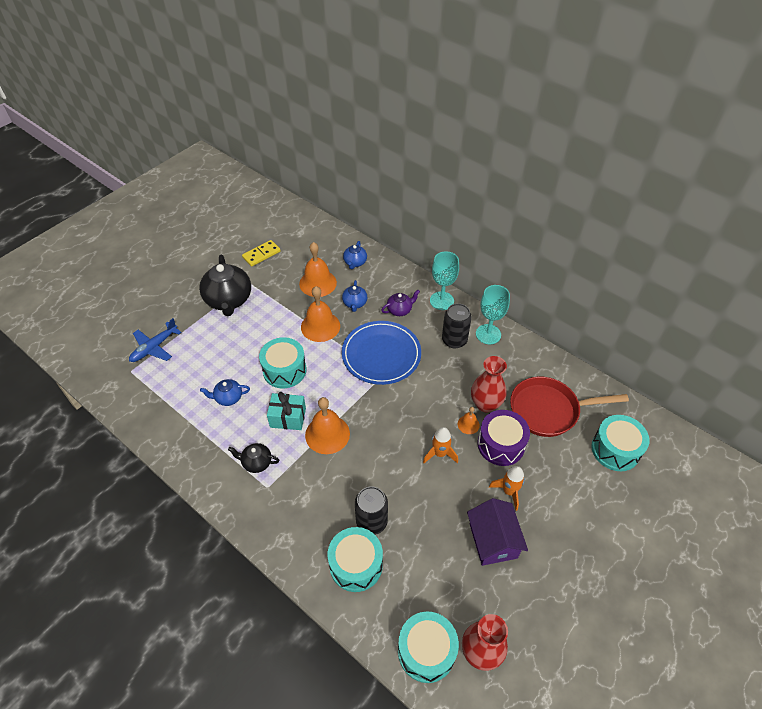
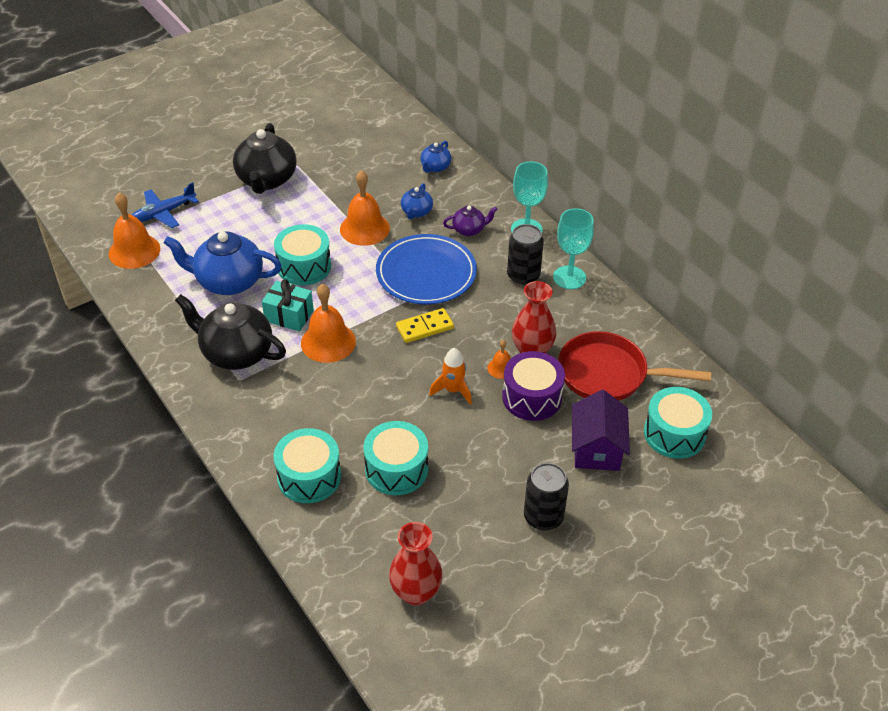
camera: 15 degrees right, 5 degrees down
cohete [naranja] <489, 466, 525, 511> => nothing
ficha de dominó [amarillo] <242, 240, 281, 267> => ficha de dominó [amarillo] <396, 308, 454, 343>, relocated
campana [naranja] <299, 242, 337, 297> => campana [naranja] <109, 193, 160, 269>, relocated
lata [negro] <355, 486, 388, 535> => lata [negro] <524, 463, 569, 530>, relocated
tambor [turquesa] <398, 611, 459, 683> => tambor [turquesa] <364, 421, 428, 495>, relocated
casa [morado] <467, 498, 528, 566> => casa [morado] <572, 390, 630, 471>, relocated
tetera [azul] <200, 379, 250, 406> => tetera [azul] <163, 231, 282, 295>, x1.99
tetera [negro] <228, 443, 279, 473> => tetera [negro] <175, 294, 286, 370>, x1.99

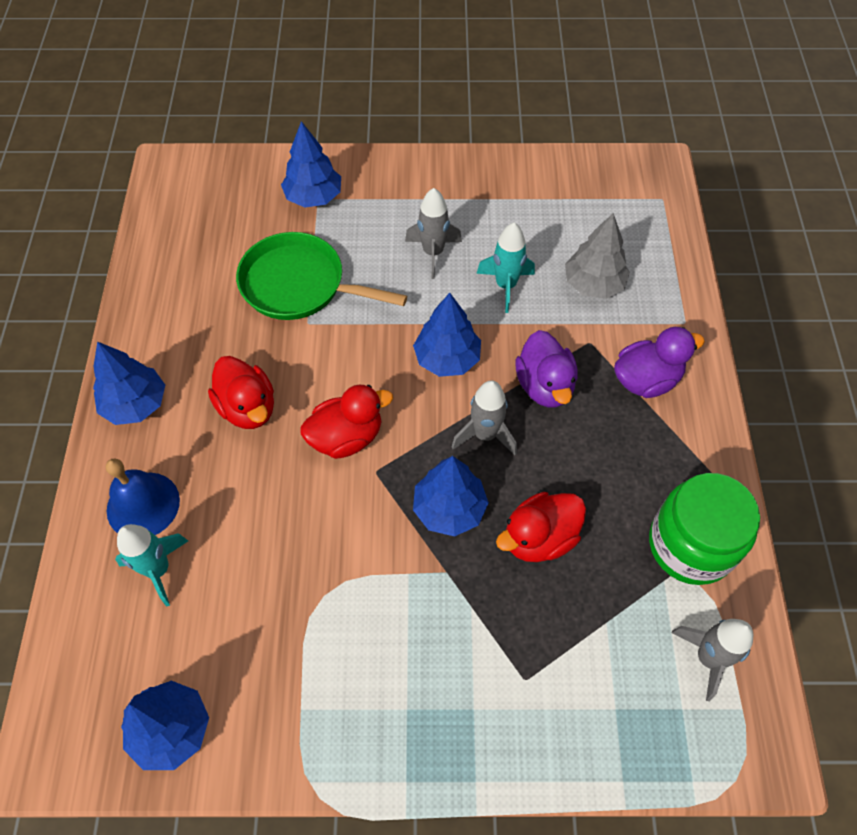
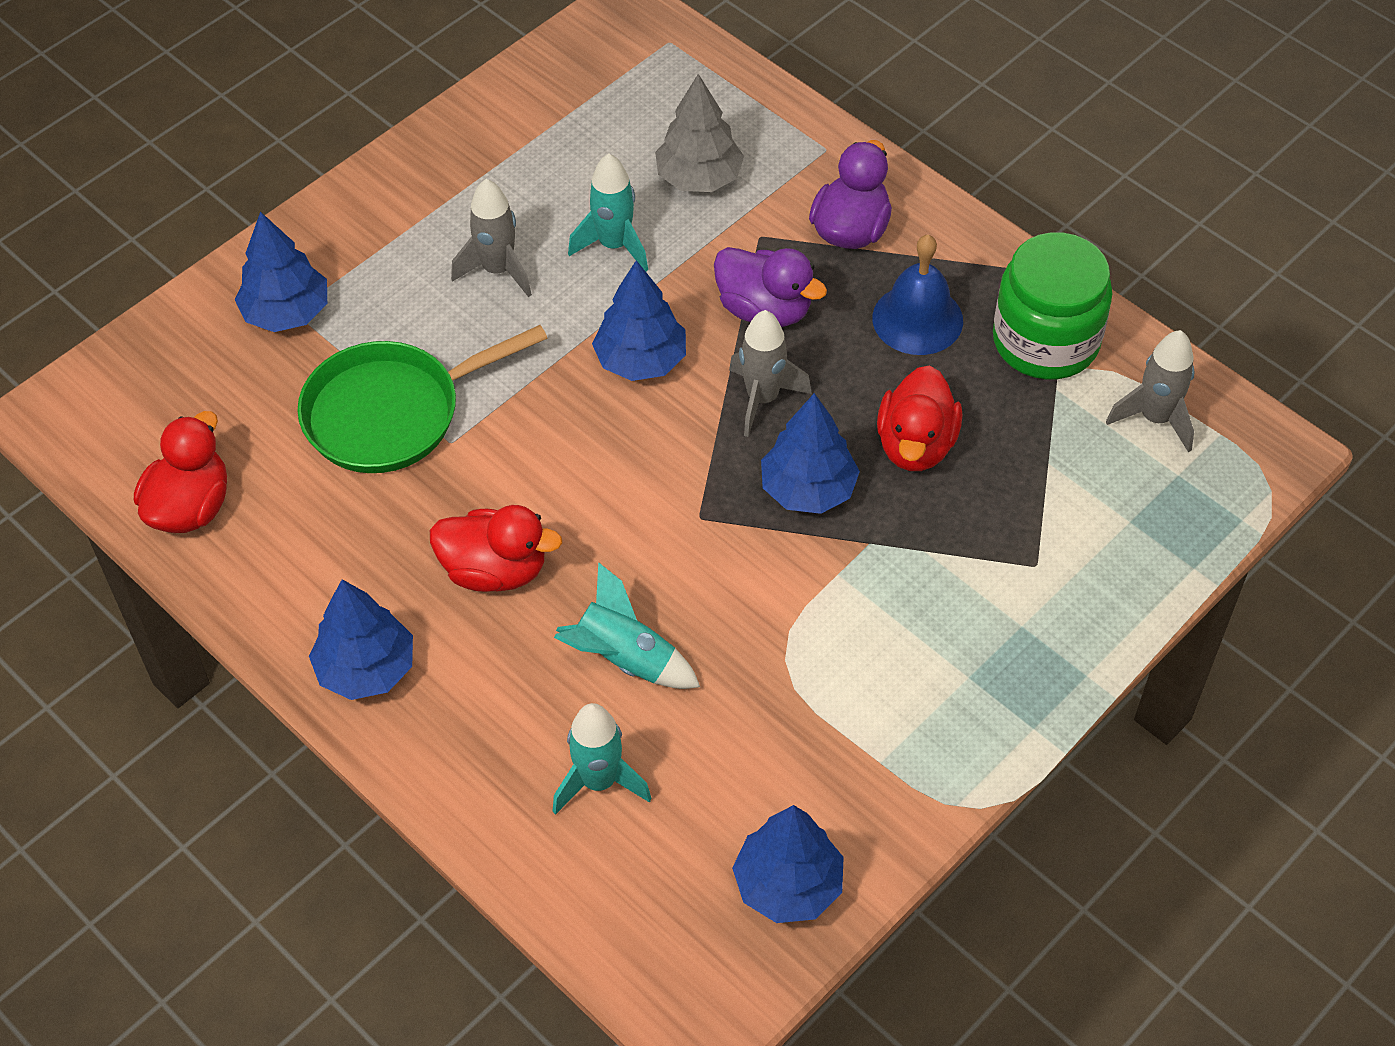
camera: 45 degrees left, 5 degrees down
nothing => cohete [turquesa] <554, 562, 700, 689>
campana [azul] <106, 458, 180, 535> => campana [azul] <872, 235, 963, 355>, relocated
pato [rojo] <300, 385, 393, 459> => pato [rojo] <134, 411, 227, 533>, relocated

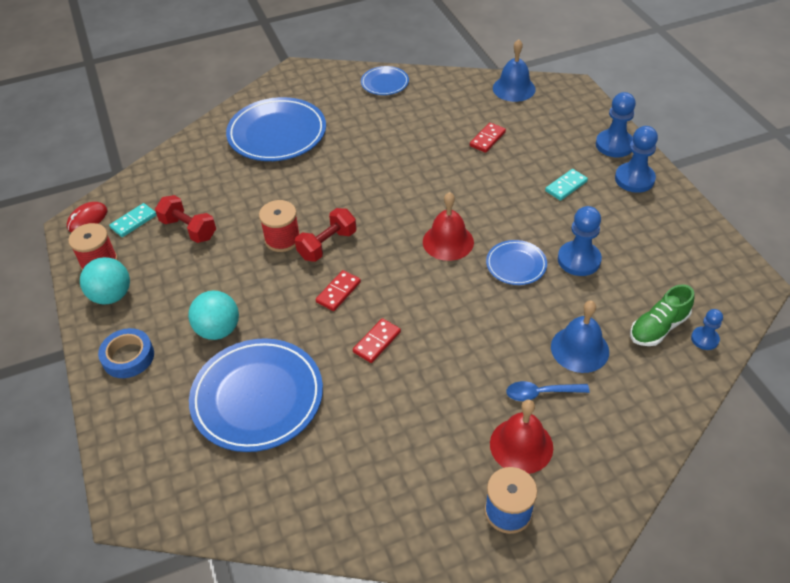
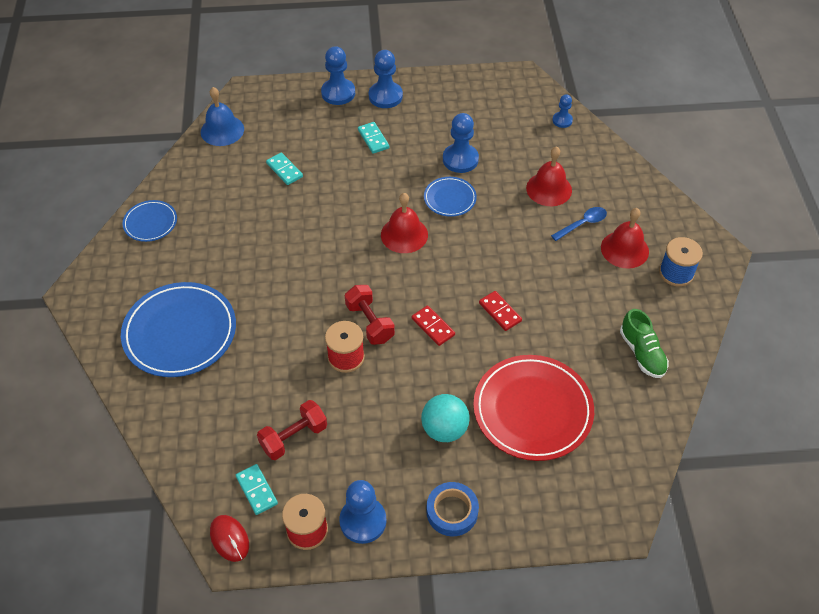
camera: 75 degrees left, 5 degrees up
zapato [verde] <630, 284, 694, 346> => zapato [verde] <620, 309, 669, 378>, relocated
pelota [turquesa] <80, 257, 130, 305> => peón [azul] <339, 480, 386, 544>
plato [azul] <189, 338, 323, 452> => plato [rojo] <473, 355, 594, 461>
ficha de dominó [rojo] <470, 123, 506, 153> => ficha de dominó [turquesa] <266, 152, 303, 185>
campana [azul] <551, 301, 609, 373> => campana [rojo] <526, 146, 572, 206>
cuchara [azul] <506, 381, 590, 401> => cuchara [azul] <551, 207, 607, 241>, 135 degrees counterclockwise

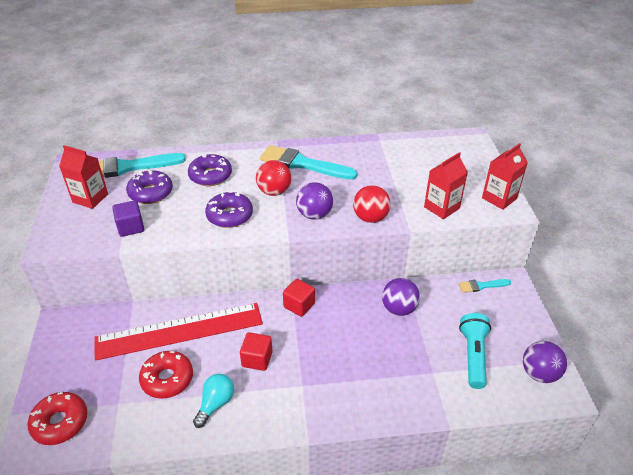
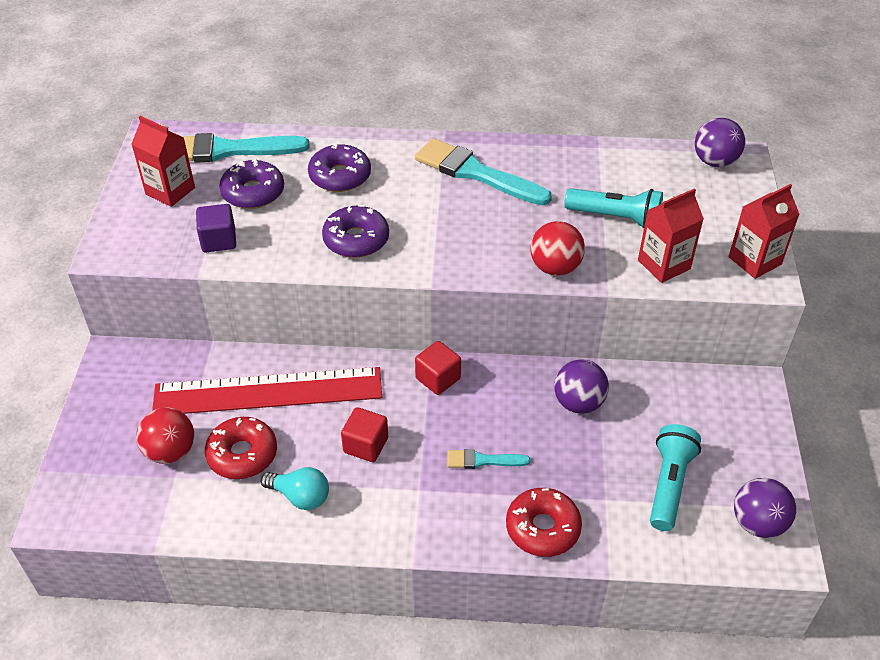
camera: 10 degrees right, 5 degrees up
nothing => lámpara de mano [turquesa] <564, 188, 663, 228>
rosquilla [rojo] <28, 392, 88, 445> => rosquilla [rojo] <506, 488, 582, 557>, relocated
pelota [rojo] <256, 160, 291, 196> => pelota [rojo] <136, 408, 194, 464>, relocated
pelota [morado] <296, 182, 333, 220> => pelota [morado] <695, 118, 745, 167>, relocated
pincel [turquesa] <458, 279, 511, 293> => pincel [turquesa] <447, 449, 530, 469>, relocated
bombilla [turquesa] <193, 374, 234, 428> => bombilla [turquesa] <261, 467, 329, 510>, 75 degrees clockwise

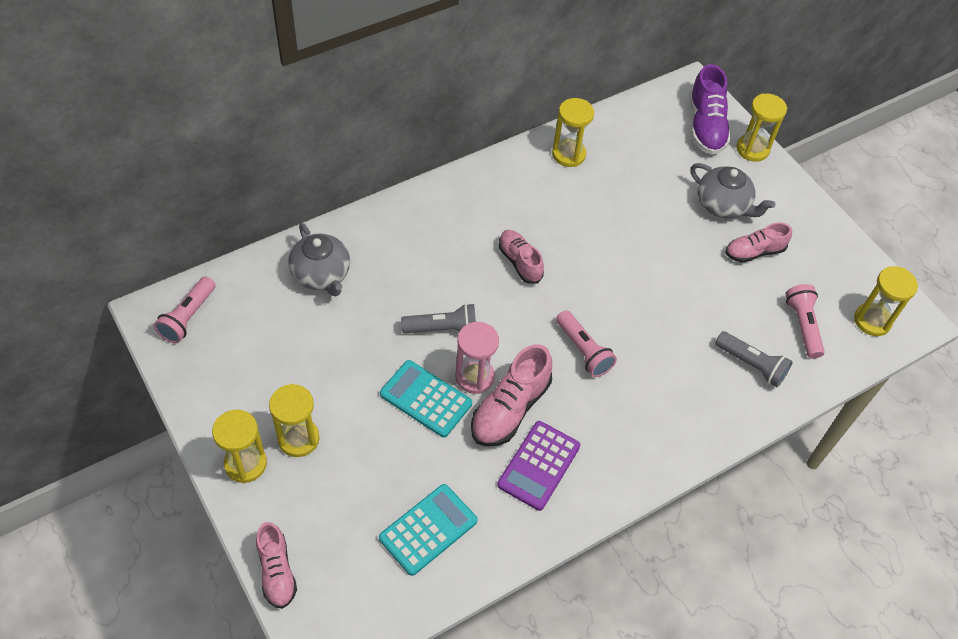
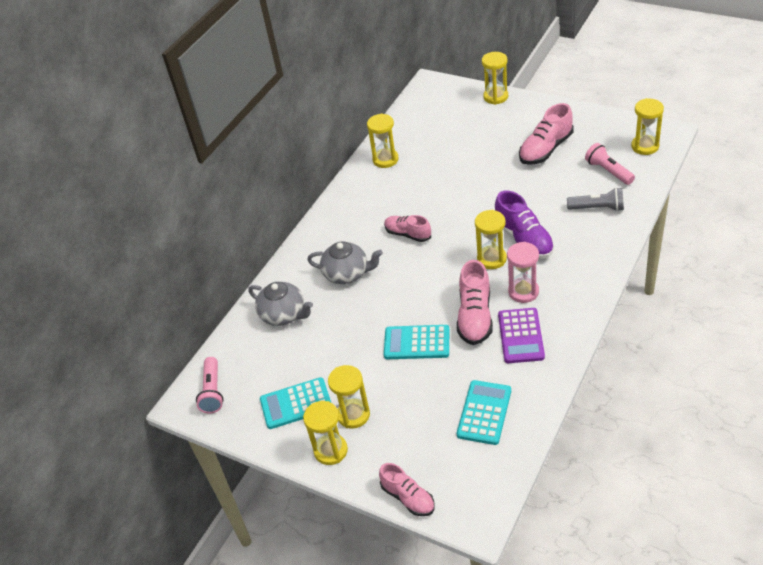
camera: 20 degrees left, 10 degrees down
lámpara de mano [gris] <401, 303, 476, 333> => nothing
nothing => calculadora [turquesa] <260, 377, 331, 429>
reloj de arena [rosa] <455, 322, 499, 394> => reloj de arena [rosa] <507, 242, 539, 303>, relocated
zapato [morado] <689, 64, 731, 155> => zapato [morado] <495, 191, 554, 259>, relocated
tetera [gris] <691, 163, 775, 218> => tetera [gris] <307, 241, 383, 284>, relocated
lámpara de mano [rosa] <556, 310, 617, 377> => reloj de arena [amarillo] <475, 210, 507, 269>
zapato [rosa] <726, 223, 792, 263> => zapato [rosa] <519, 103, 574, 165>, x1.53

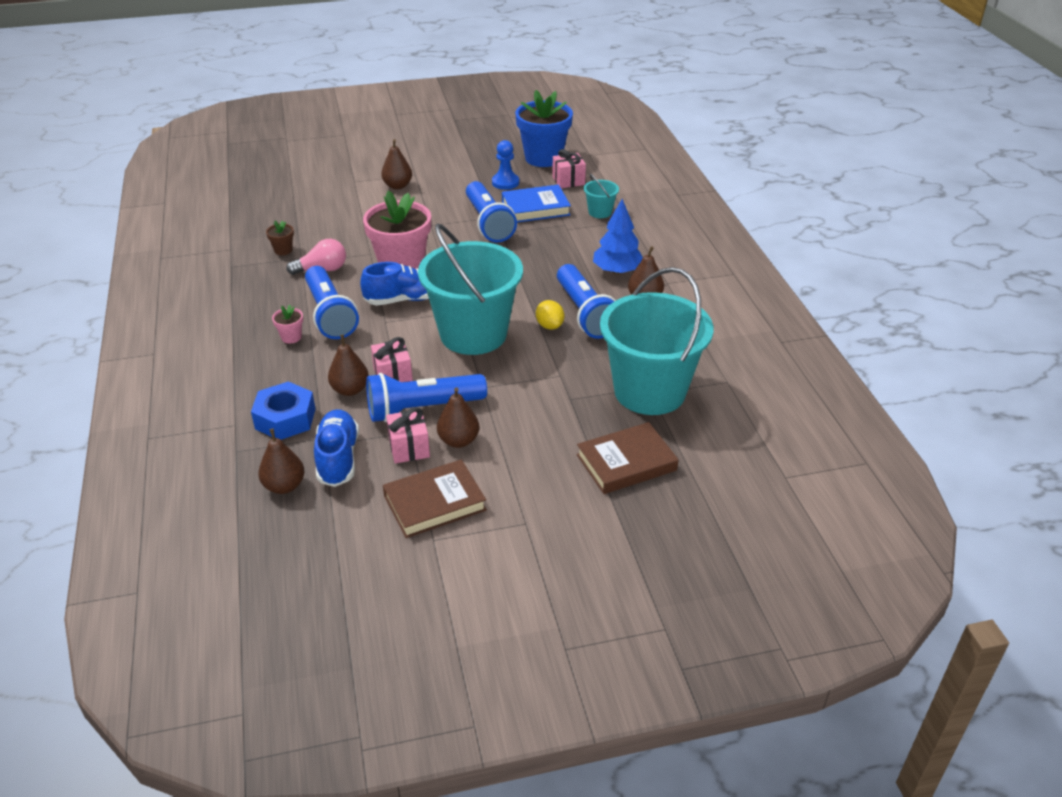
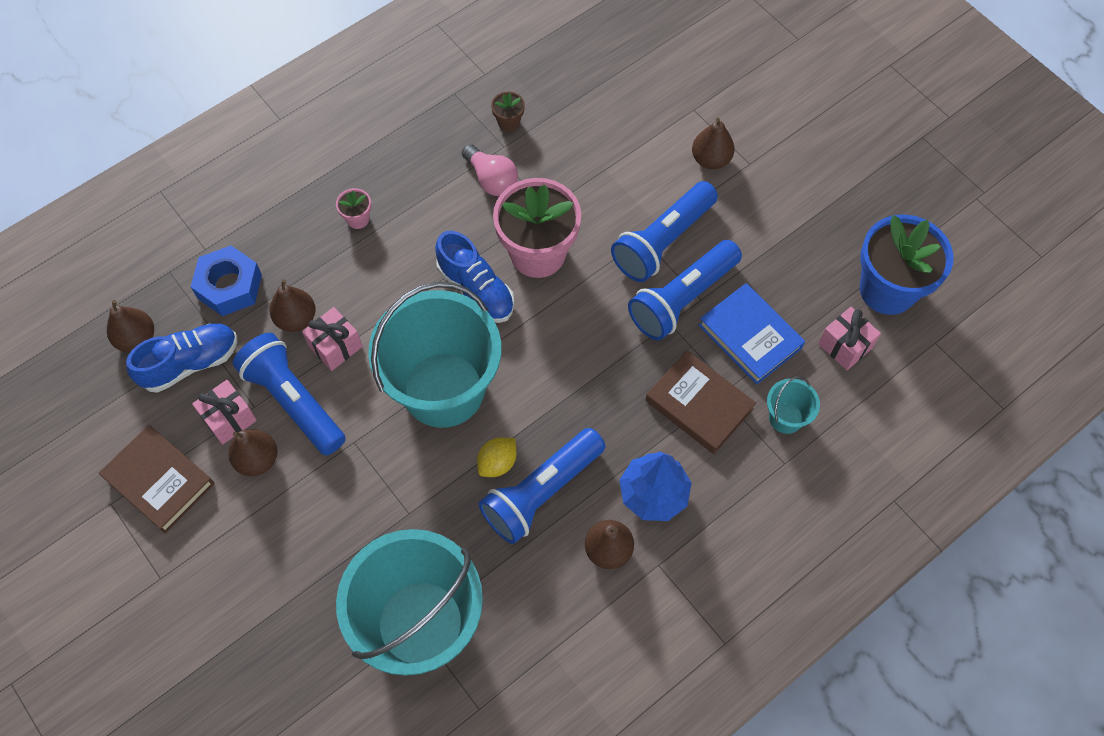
camera: 65 degrees right, 25 degrees up
peón [azul] <492, 140, 519, 190> => nothing
lámpara de mano [azul] <305, 266, 359, 339> => lámpara de mano [azul] <611, 181, 718, 282>, relocated
libro [marrón] <577, 422, 679, 494> => libro [marrón] <645, 350, 756, 454>, relocated

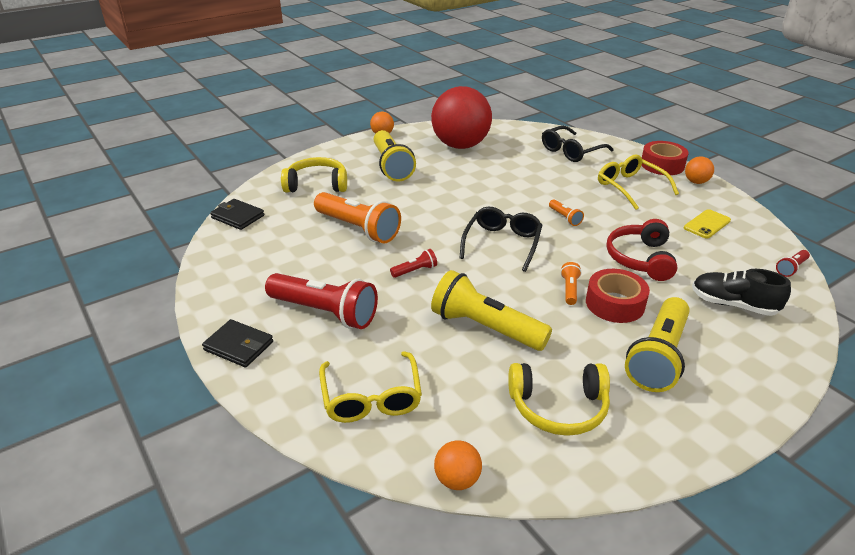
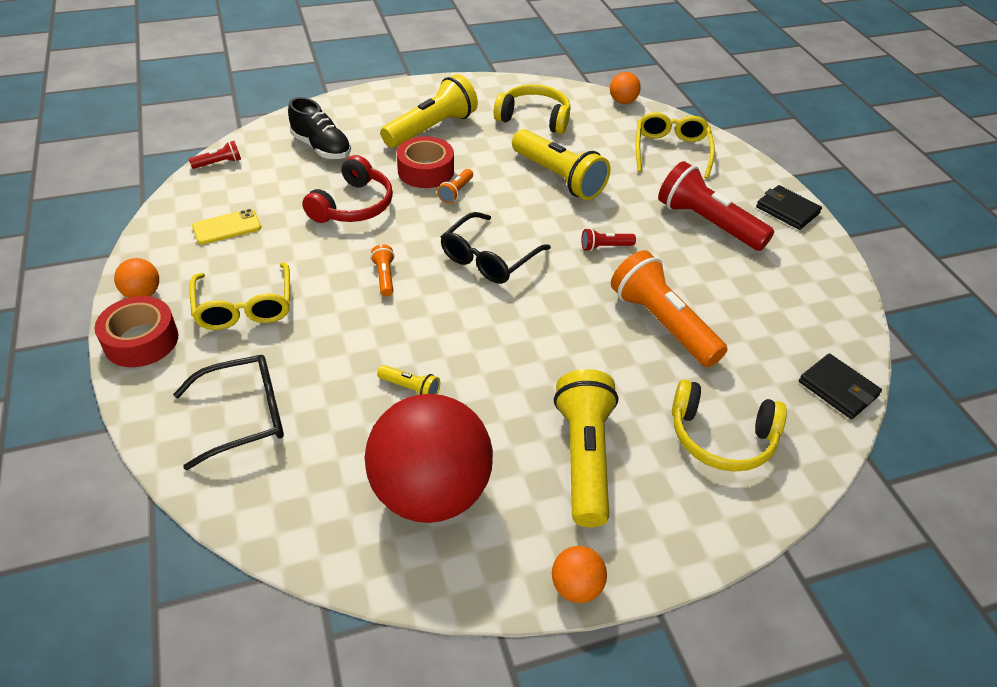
camera: 165 degrees left, 10 degrees up
nothing => lámpara de mano [amarillo] <377, 365, 440, 395>

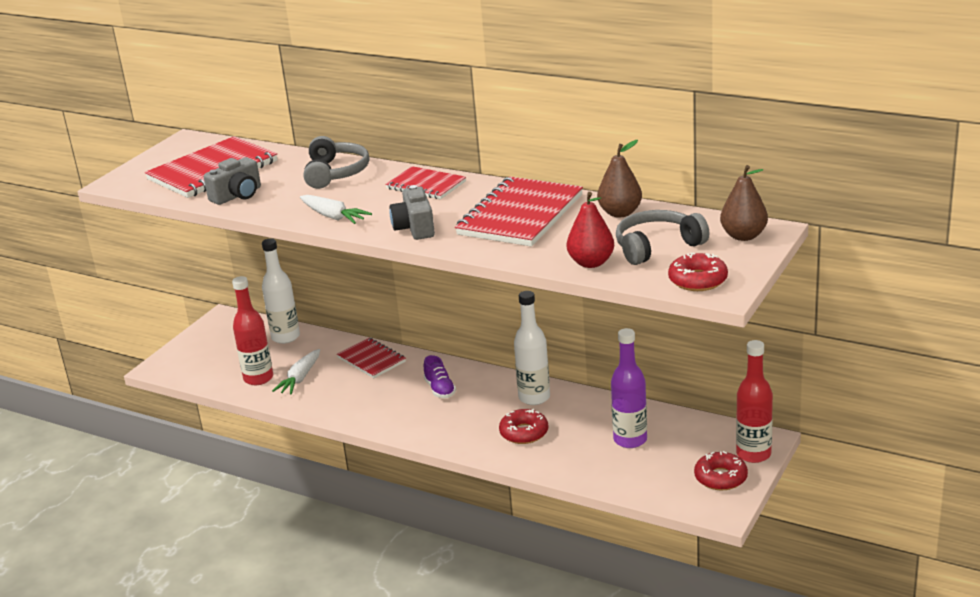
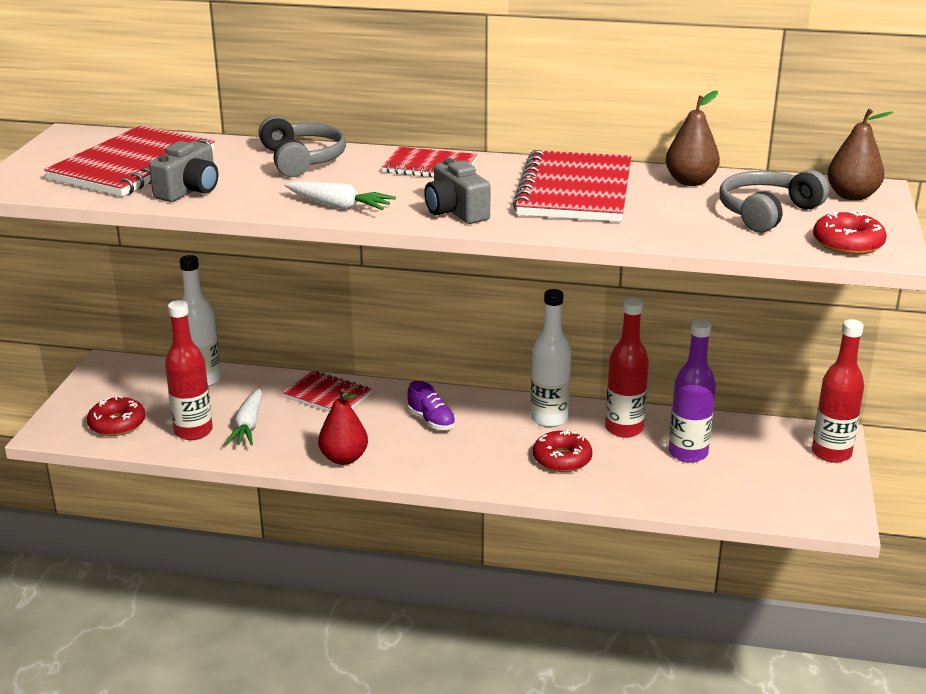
camera: 20 degrees left, 0 degrees up
nothing => botella [rojo] <605, 298, 649, 438>
pera [rojo] <567, 192, 614, 268> => pera [rojo] <318, 388, 368, 465>, relocated
rosquilla [rojo] <694, 451, 748, 490> => rosquilla [rojo] <87, 396, 145, 436>, relocated

